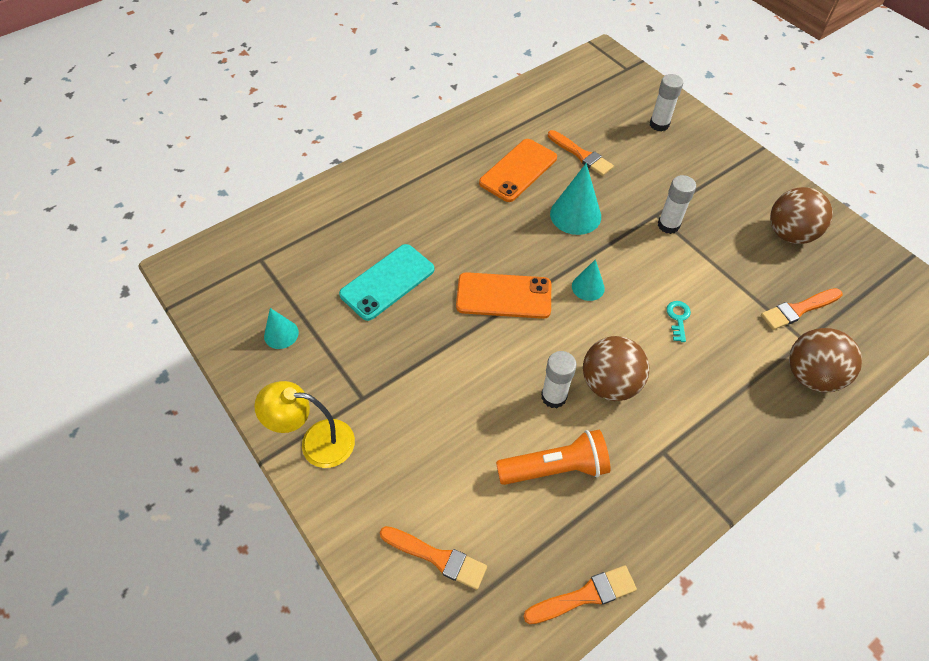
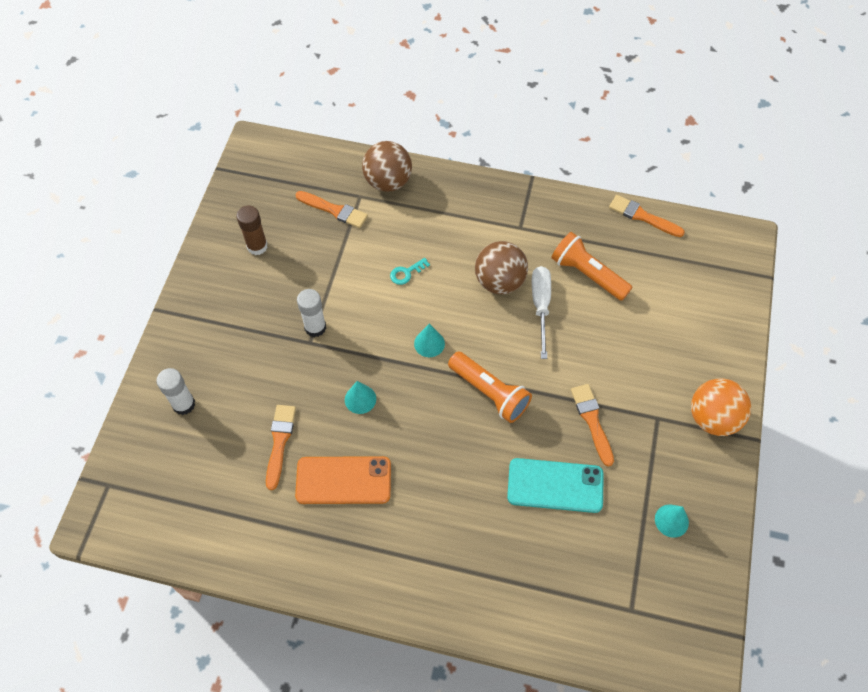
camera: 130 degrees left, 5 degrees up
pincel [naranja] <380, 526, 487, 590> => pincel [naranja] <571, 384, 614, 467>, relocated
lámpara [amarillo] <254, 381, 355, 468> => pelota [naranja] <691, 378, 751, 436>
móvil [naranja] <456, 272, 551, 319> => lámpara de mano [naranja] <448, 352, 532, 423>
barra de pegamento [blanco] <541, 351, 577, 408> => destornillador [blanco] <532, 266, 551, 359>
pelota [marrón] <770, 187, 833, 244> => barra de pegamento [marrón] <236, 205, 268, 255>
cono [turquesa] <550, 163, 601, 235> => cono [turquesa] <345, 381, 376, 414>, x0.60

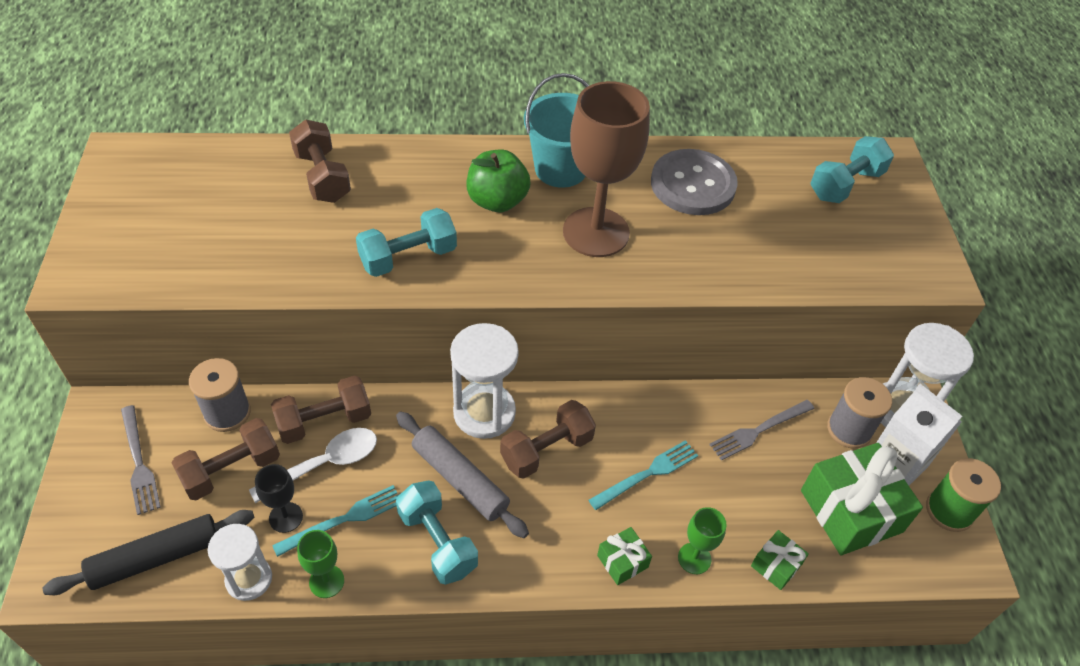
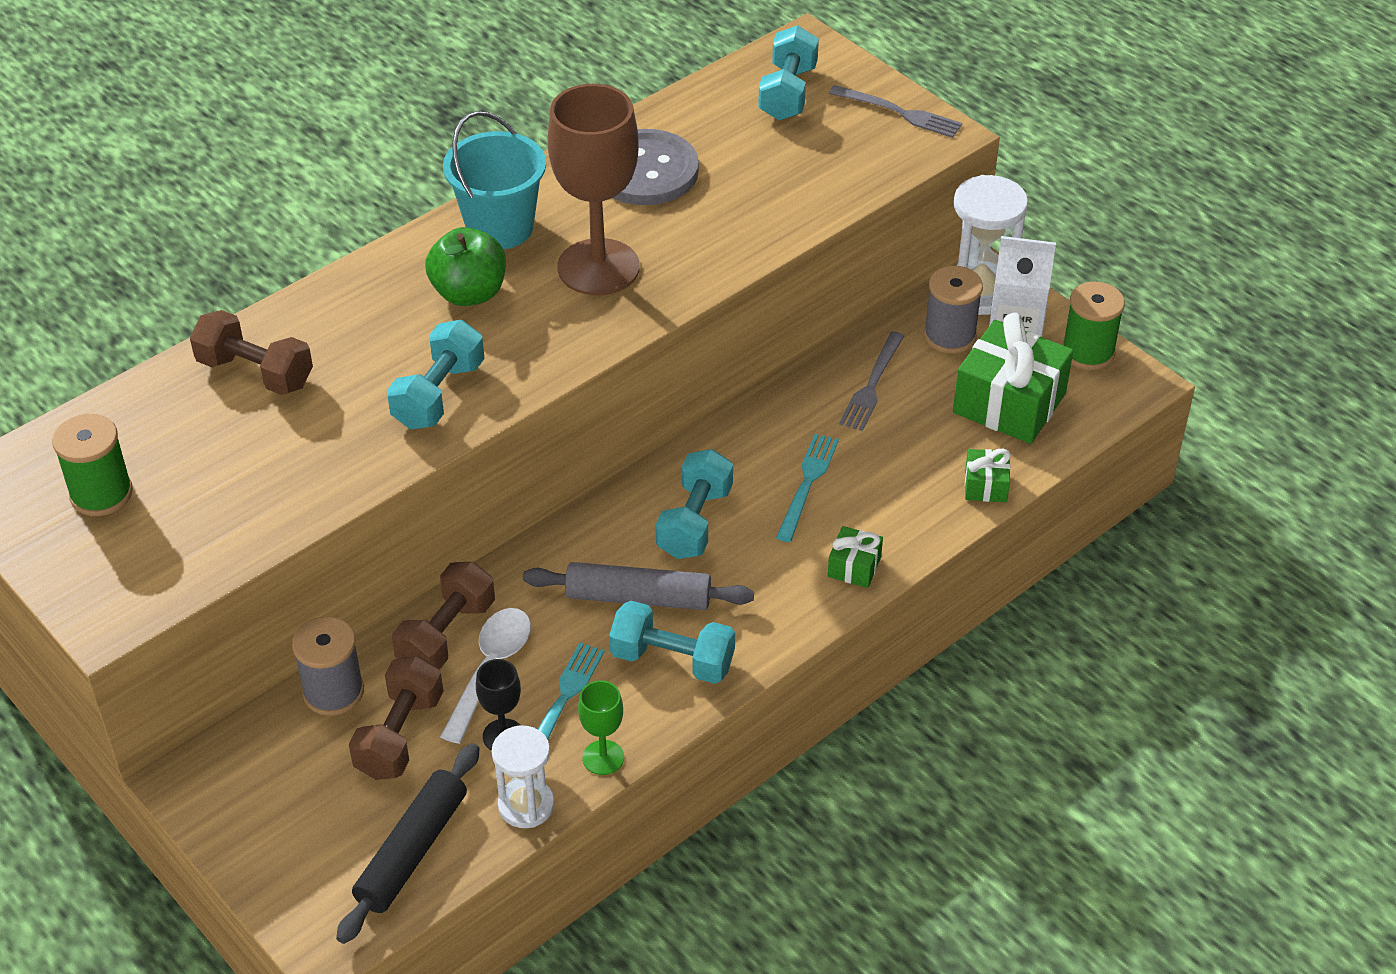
camera: 35 degrees left, 5 degrees down
reloj de arena [blanco] <450, 323, 519, 439> => nothing
copa [verde] <678, 507, 727, 574> => nothing
nothing => carrete [verde] <52, 414, 133, 516>
tenedor [gris] <121, 405, 161, 515> => tenedor [gris] <829, 85, 962, 138>, relocated
mancuerna [marrón] <500, 400, 596, 479> => mancuerna [turquesa] <656, 449, 733, 559>

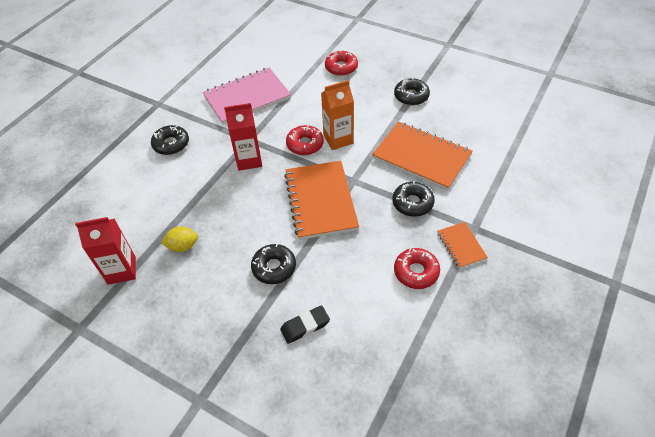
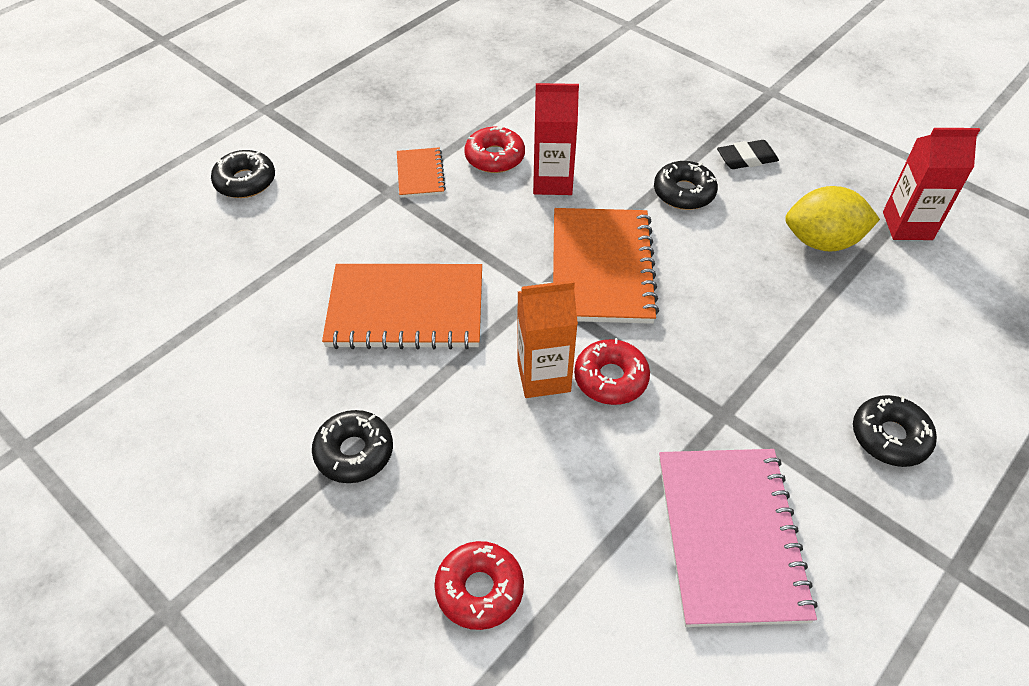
camera: 170 degrees left, 0 degrees up
cartón de leche [rojo] <224, 103, 262, 171> => cartón de leche [rojo] <533, 83, 579, 195>, relocated
goma de borrar [negro] <280, 305, 330, 344> => goma de borrar [negro] <717, 140, 779, 169>, relocated
rosquilla [negro] <392, 181, 435, 217> => rosquilla [negro] <211, 150, 275, 198>, relocated
cuaderno [rosa] <202, 68, 291, 125> => cuaderno [rosa] <659, 449, 817, 627>, 75 degrees counterclockwise
cuaderno [naranja] <372, 122, 473, 190> => cuaderno [naranja] <322, 264, 482, 350>, 45 degrees counterclockwise
limón [amarillo] <161, 226, 198, 252> => limón [amarillo] <785, 186, 880, 252>, x1.64

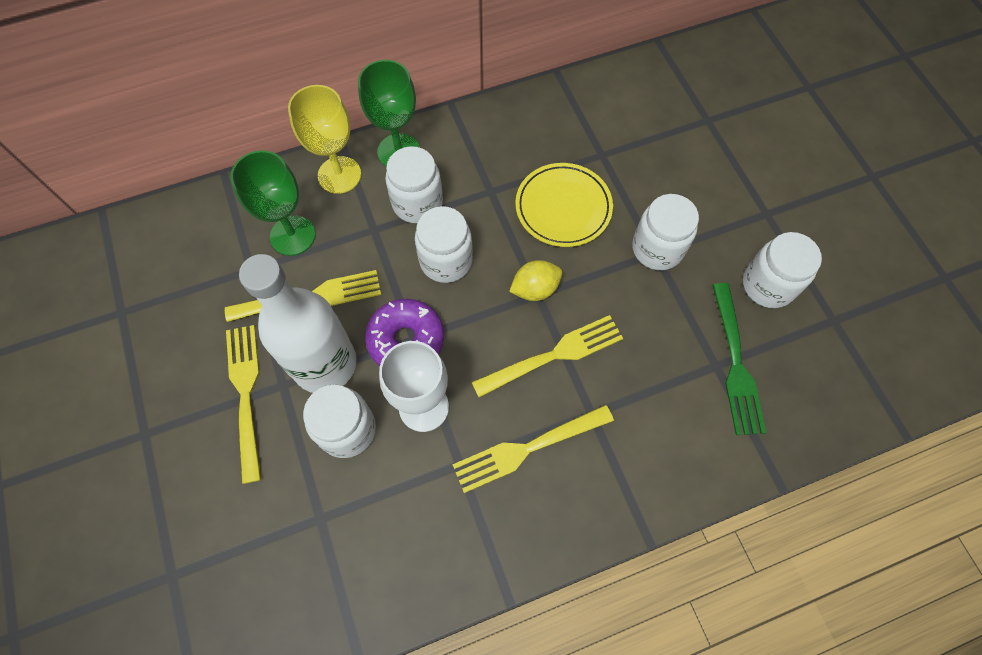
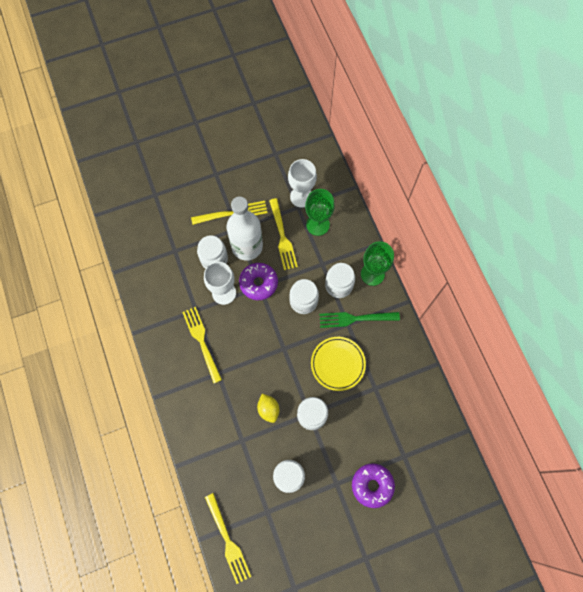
camera: 90 degrees right, 5 degrees up
copa [amarillo] <288, 85, 361, 194> => nothing
nothing => copa [blanco] <288, 159, 317, 208>
nothing => rosquilla [morado] <352, 463, 395, 508>
tenedor [amarillo] <472, 315, 623, 397> => tenedor [amarillo] <205, 493, 251, 584>, relocated
limón [amarillo] <509, 260, 563, 301> => limón [amarillo] <257, 394, 279, 423>, relocated
tenedor [verde] <712, 283, 766, 435> => tenedor [verde] <319, 312, 400, 328>, relocated

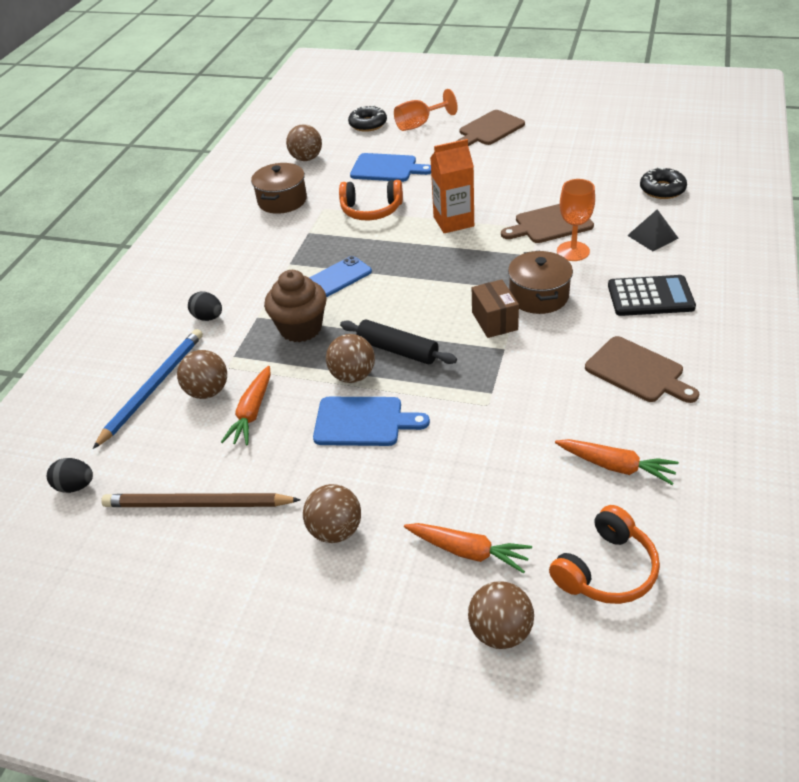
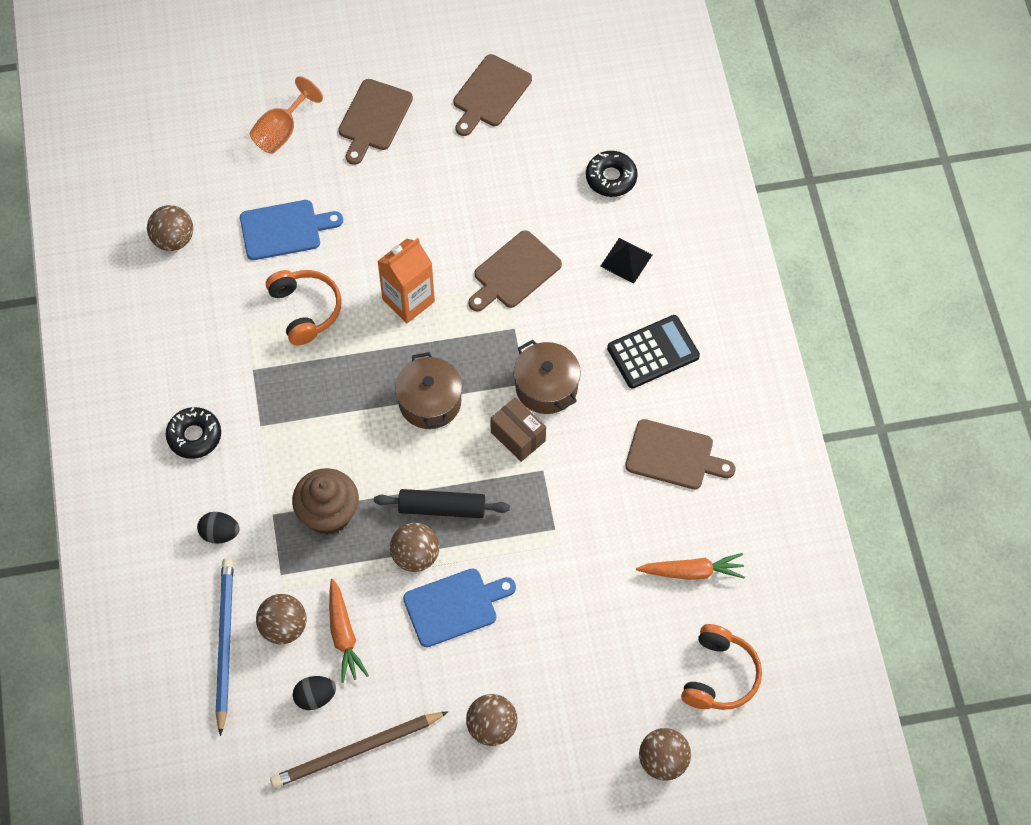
camera: 30 degrees left, 20 degrees up
móvil [azul] <309, 256, 372, 297> => nothing
zanahoria [naranja] <404, 523, 532, 573> => nothing
copa [naranja] <557, 179, 595, 261> => nothing
nothing => tabla de cortar [marrón] <453, 54, 532, 136>
huevo [negro] <47, 458, 93, 493> => huevo [negro] <293, 676, 336, 710>, relocated
olla [marrón] <251, 163, 307, 214> => olla [marrón] <395, 352, 462, 429>, relocated
rosquilla [negro] <348, 105, 387, 132> => rosquilla [negro] <166, 407, 221, 459>, relocated
auriculares [naranja] <339, 180, 403, 221> => auriculares [naranja] <266, 270, 342, 345>, 90 degrees counterclockwise

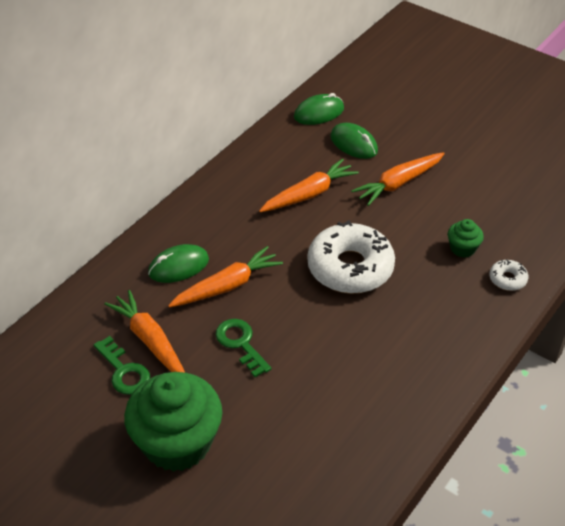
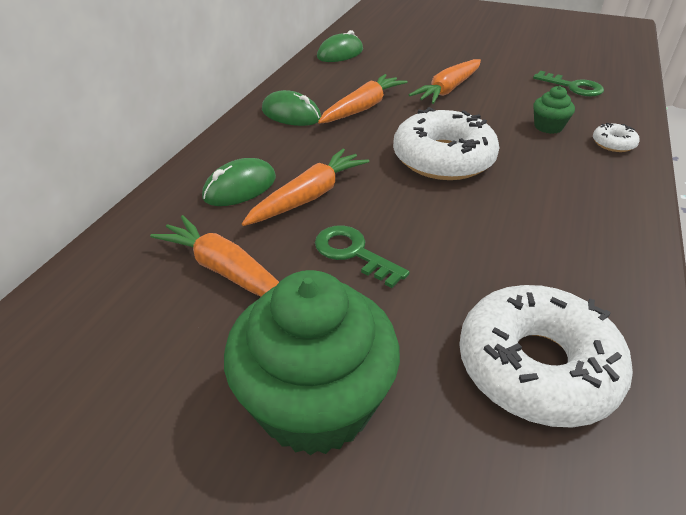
camera: 15 degrees left, 5 degrees down
nothing => rosquilla [blanco] <459, 285, 633, 427>
llave [verde] <94, 336, 150, 395> => llave [verde] <533, 71, 604, 97>, relocated
ratón [verde] <330, 123, 378, 159> => ratón [verde] <262, 90, 321, 126>, relocated

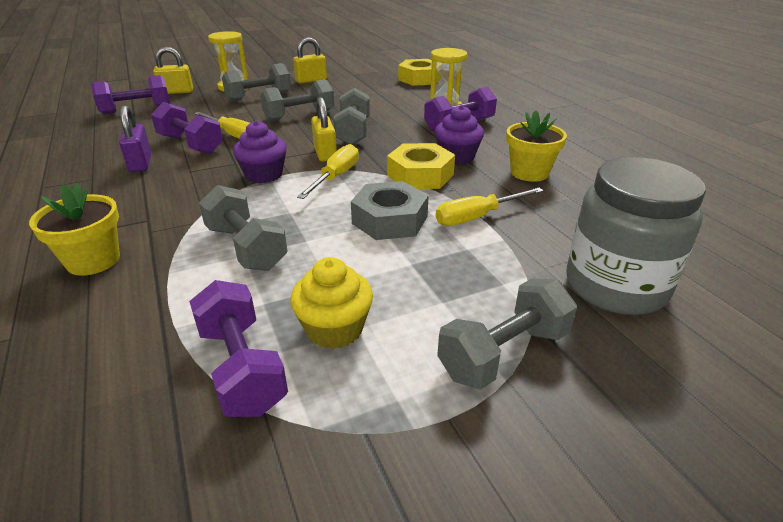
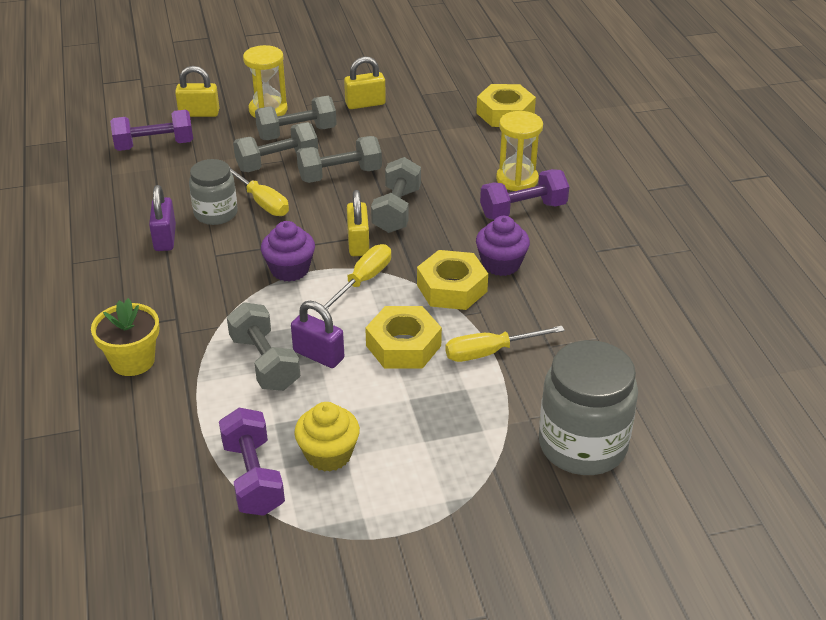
camera: 10 degrees right, 5 degrees up
maceta [amarillo] <506, 110, 567, 182> => nothing
nothing => candado [morado] <291, 301, 344, 368>
mancuerna [gris] <437, 279, 577, 390> => mancuerna [gris] <233, 122, 318, 172>, relocated
mancuerna [morado] <151, 102, 223, 154> => tarro [gris] <189, 159, 238, 225>
tuerca [gris] <351, 181, 429, 240> => tuerca [amarillo] <365, 306, 442, 369>

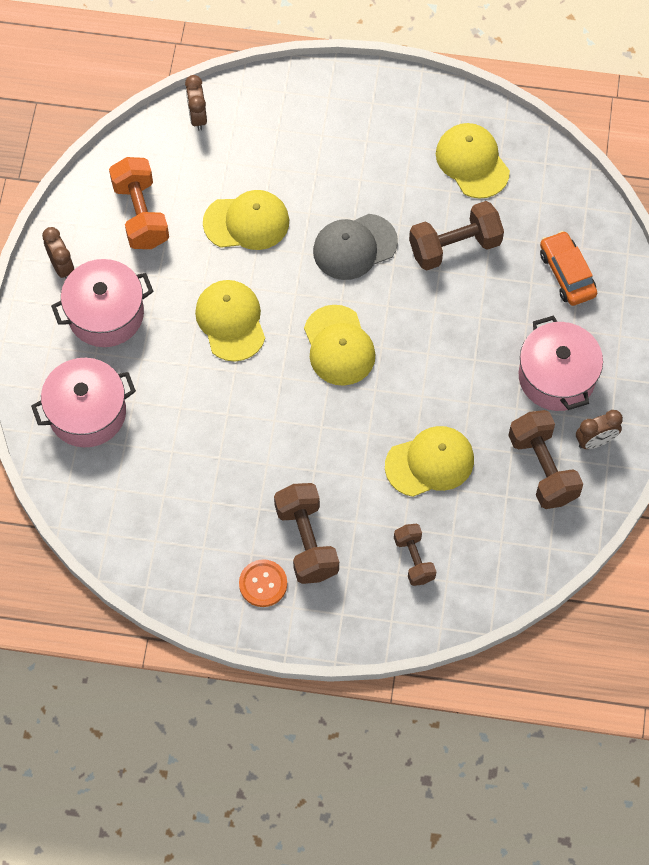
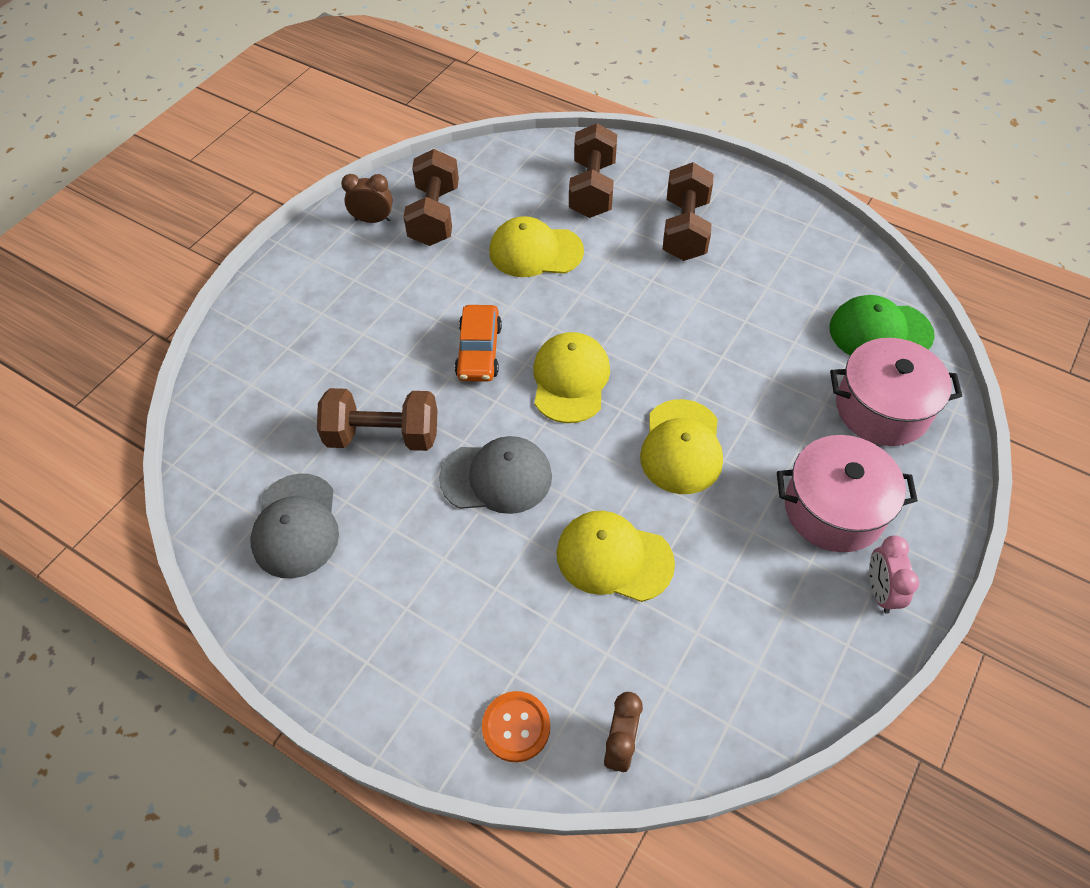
camera: 155 degrees left, 10 degrees down
mancuerna [naranja] <109, 157, 169, 249> => nothing
olla [rosa] <519, 315, 603, 411> => nothing
nothing => gorra [verde] <829, 295, 935, 355>
botón [naranja] <239, 559, 287, 607> => botón [naranja] <482, 691, 550, 762>, relocated
coche [naranja] <540, 231, 597, 306> => coche [naranja] <454, 305, 502, 382>, relocated
despertador [marrón] <42, 227, 74, 278> => despertador [rosa] <869, 535, 919, 614>
gorra [amarillo] <436, 123, 510, 199> => gorra [gris] <250, 474, 339, 578>
mancuerna [marrón] <394, 524, 436, 586> => mancuerna [marrón] <569, 123, 617, 218>, x1.63

